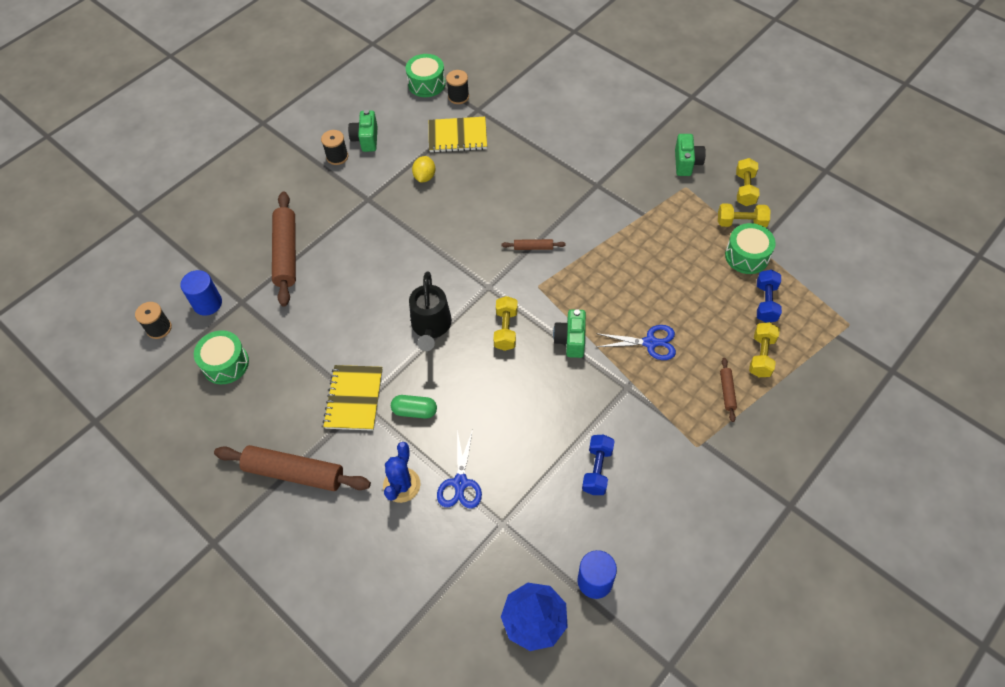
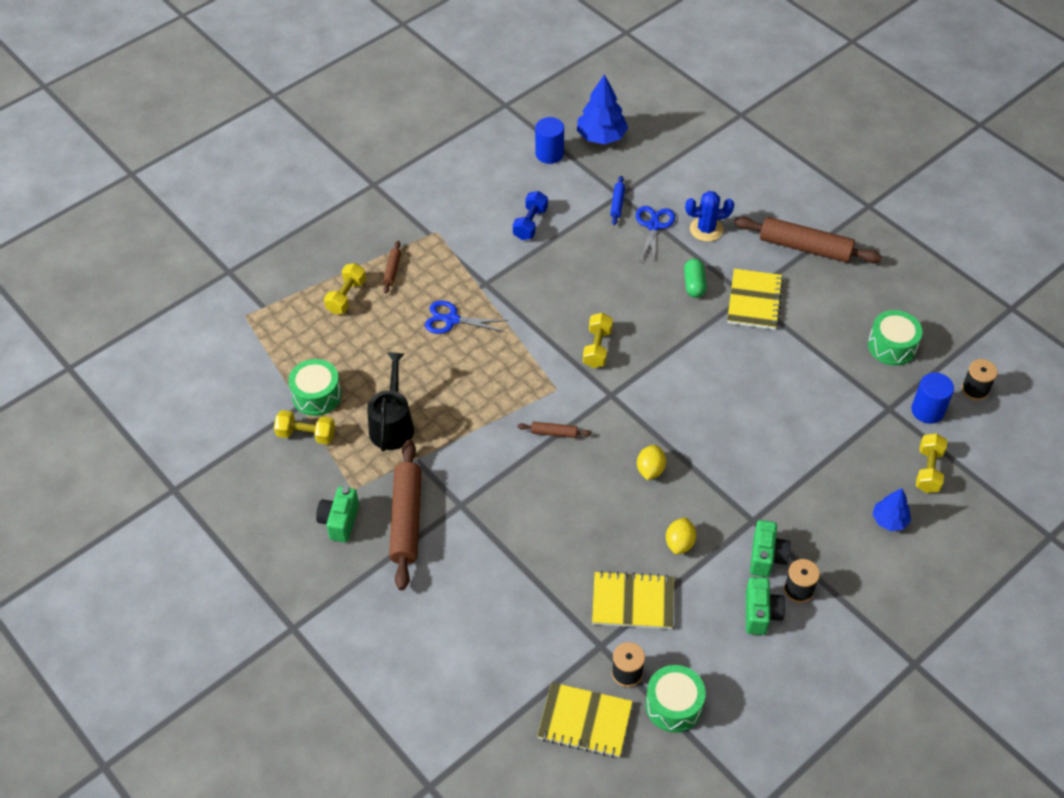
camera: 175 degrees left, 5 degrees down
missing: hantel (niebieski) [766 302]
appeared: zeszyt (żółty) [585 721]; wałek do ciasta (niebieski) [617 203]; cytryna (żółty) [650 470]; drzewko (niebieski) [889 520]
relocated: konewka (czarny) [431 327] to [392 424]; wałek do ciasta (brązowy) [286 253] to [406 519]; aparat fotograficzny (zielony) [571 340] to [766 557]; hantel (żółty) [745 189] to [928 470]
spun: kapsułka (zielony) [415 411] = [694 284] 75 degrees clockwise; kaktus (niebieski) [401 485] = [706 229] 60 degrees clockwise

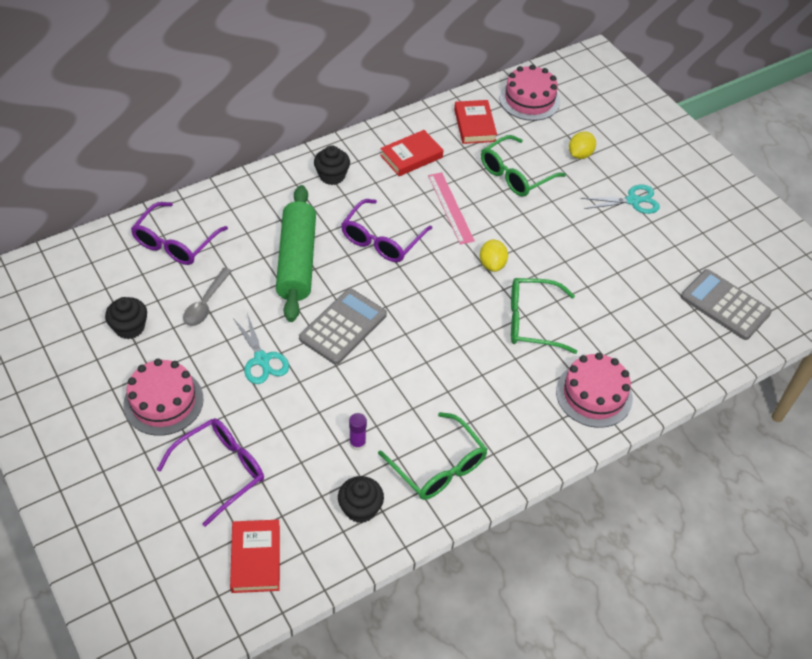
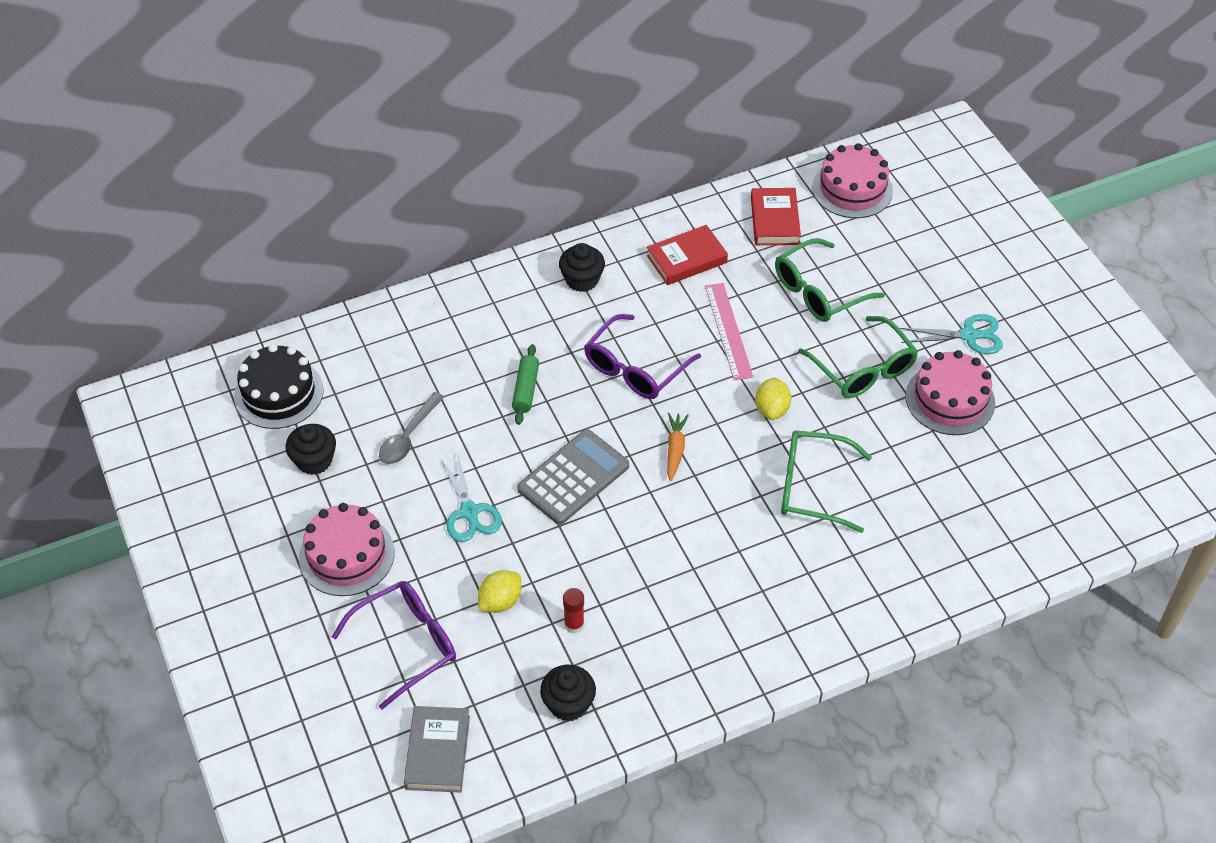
camera: 10 degrees right, 0 degrees up
missing: okulary (fioletowy) [175 243]; kalkulator (szary) [725 305]
appeared: tort (czarny) [279 393]; marchewka (pomarańczowy) [675 449]
relocated: cytryna (żółty) [580 154] to [500 601]; okulary (zielony) [439 467] to [863 369]; tort (różowy) [594 394] to [950 399]
colour: książka (czerwony) [255 558] to książka (szary) [437 752]; klej w sztyfcie (fioletowy) [357 443] to klej w sztyfcie (czerwony) [574 624]
size: wałek do ciasta (zielony) [297 261] = [526 389] x0.46

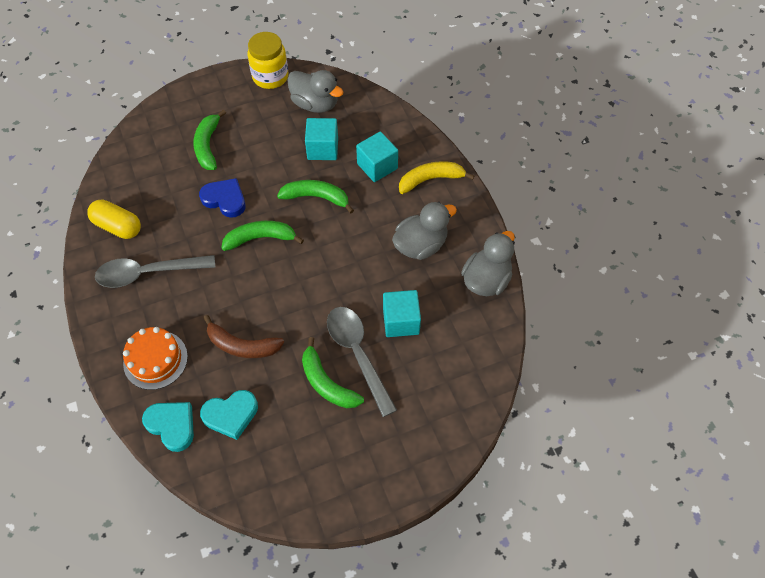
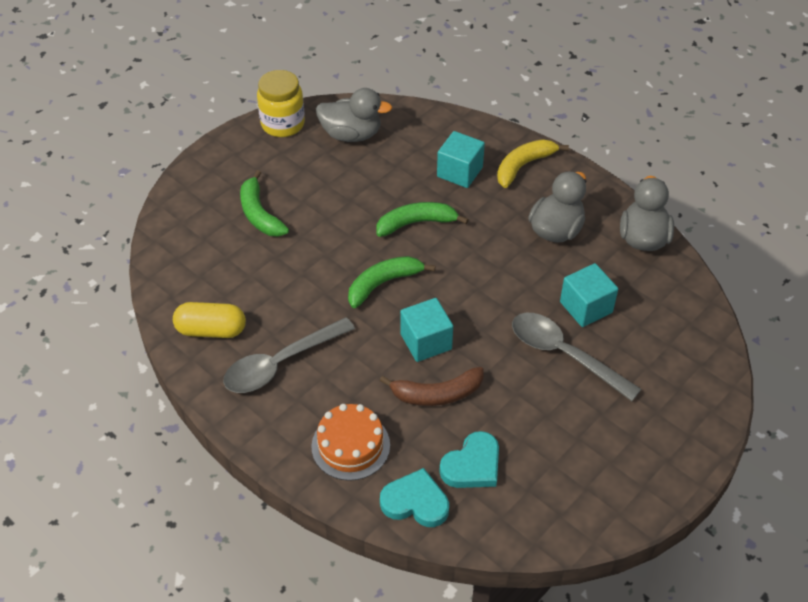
camera: 25 degrees left, 10 degrees down
missing: serce (niebieski) [225 199]; banan (zielony) [327 382]
relocated: sześcian (turkusowy) [322 149] to [426 341]

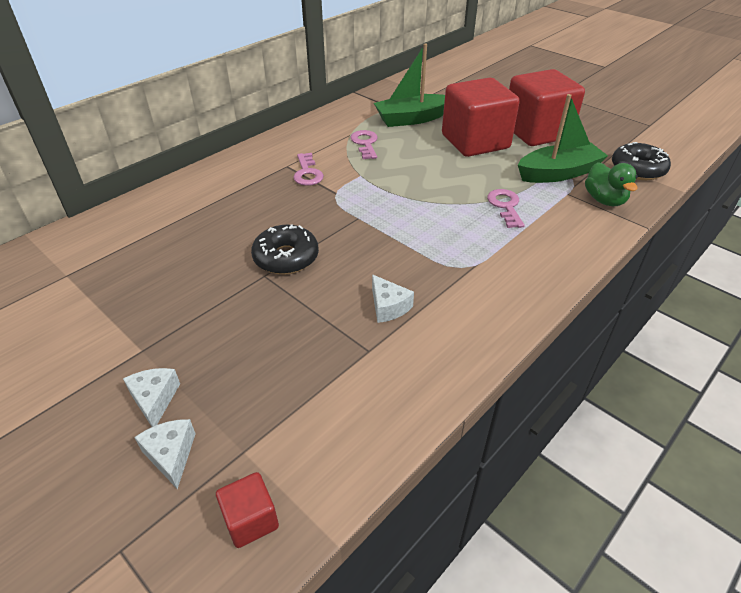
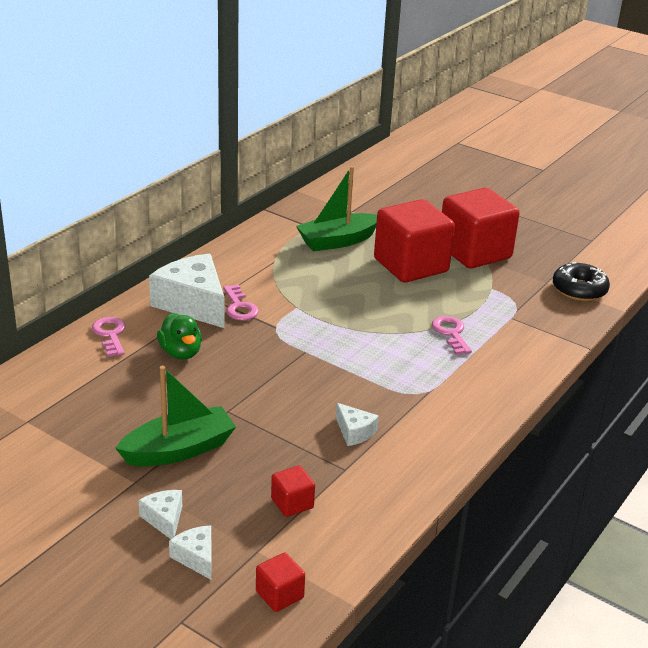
camera: 10 degrees left, 10 degrees down
missing: donut (czarny) [286 257]
appeared: ser (biały) [193 304]; sześcian (czerwony) [292 503]
relocated: klucz (różowy) [365 143] to [110 335]; łódka (zielony) [558 173] to [179 450]; kaczka (zielony) [604 200] to [181 353]

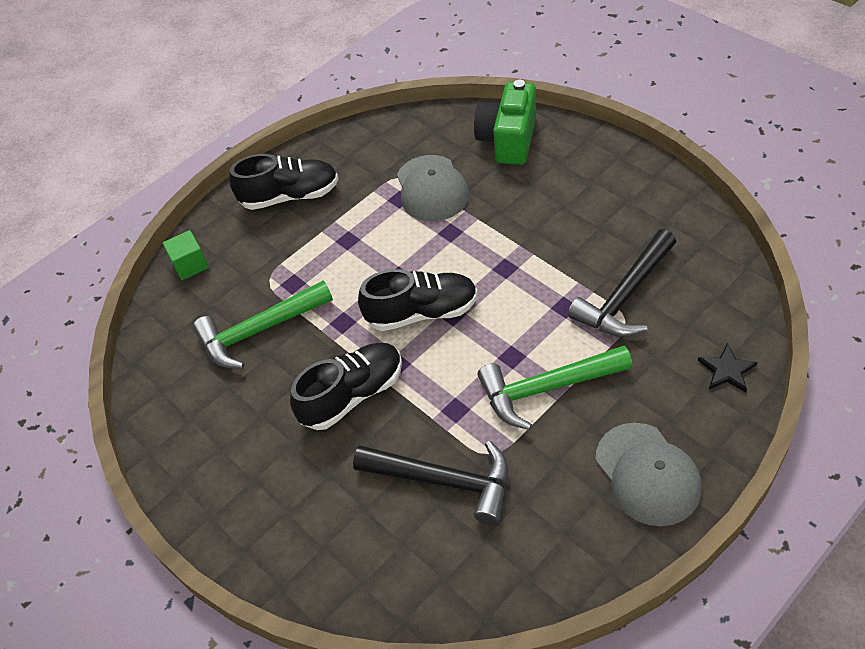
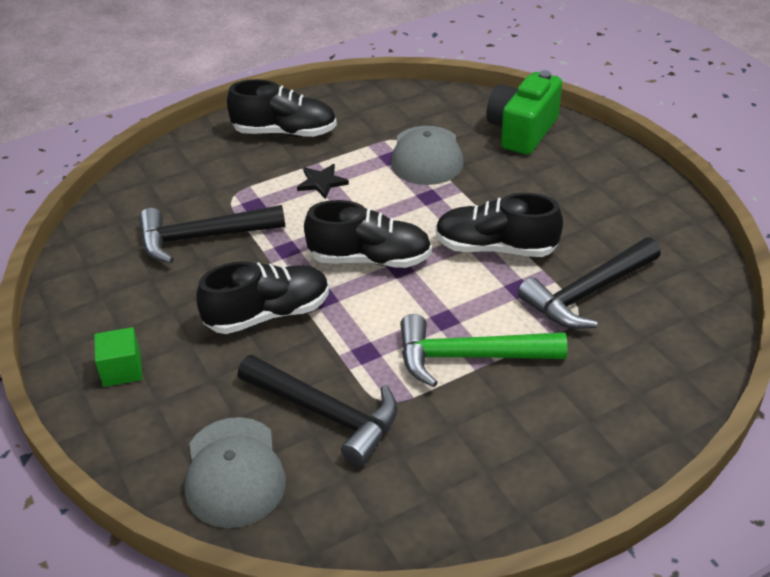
camera: 10 degrees right, 10 degrees down
appeared: but (czarny) [495 248]
relocated: sześcian (zielony) [190 265] to [122 370]; czapka (szary) [647 474] to [234 472]; gwiazda (czarny) [727 370] to [322 182]
colour: młotek (zielony) [259 330] to młotek (czarny) [203 237]

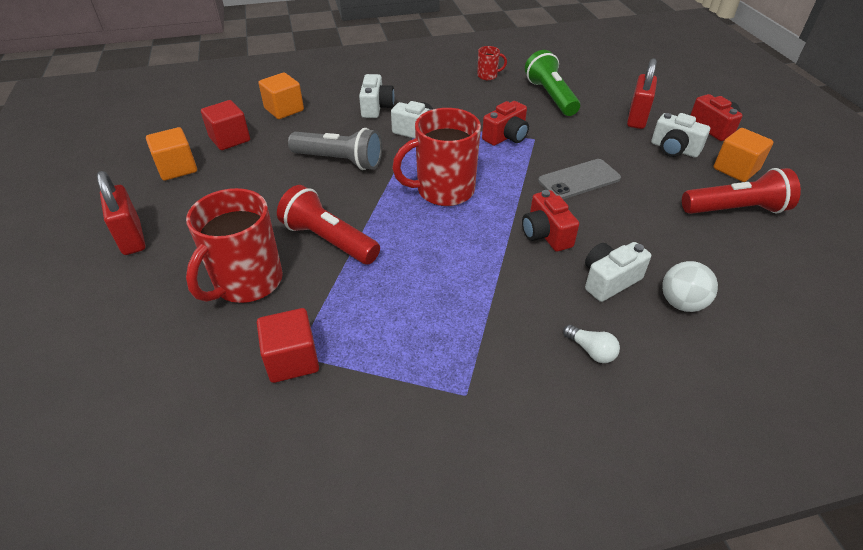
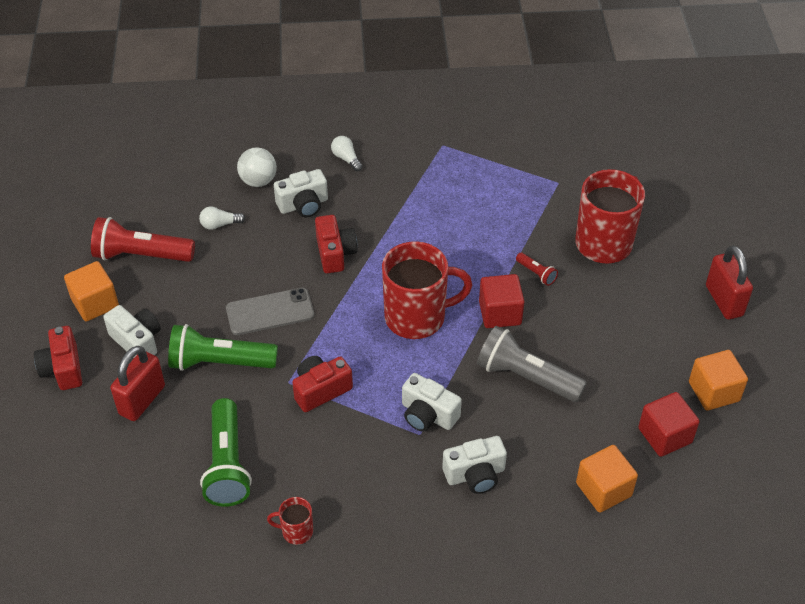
camera: 170 degrees left, 5 degrees up
appeared: latarka (zielony) [219 362]; żarówka (biały) [220 224]
relocated: sześcian (czerwony) [292 359] to [500 313]
spun: aparat fotograficzny (biały) [376 107] = [475 474] 120 degrees counterclockwise
size: latarka (czerwony) [329 240] = [536 273] x0.45

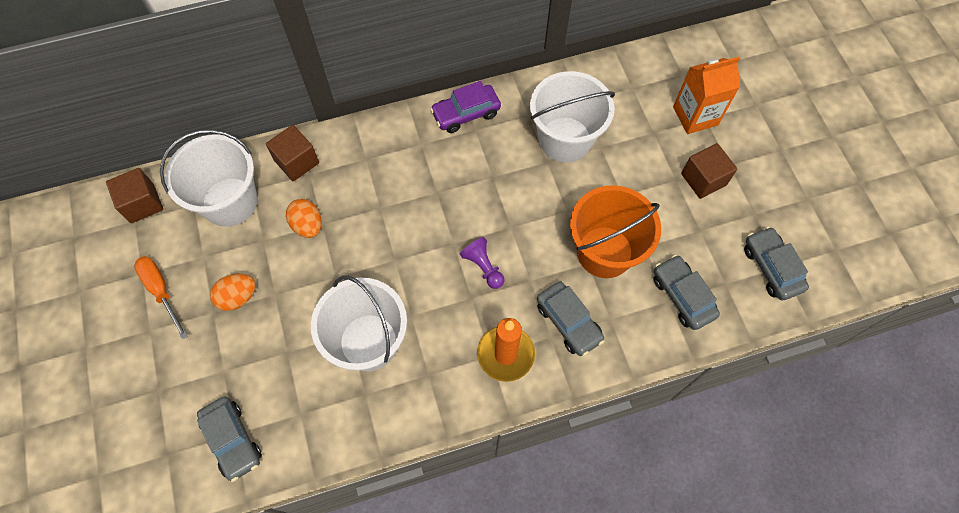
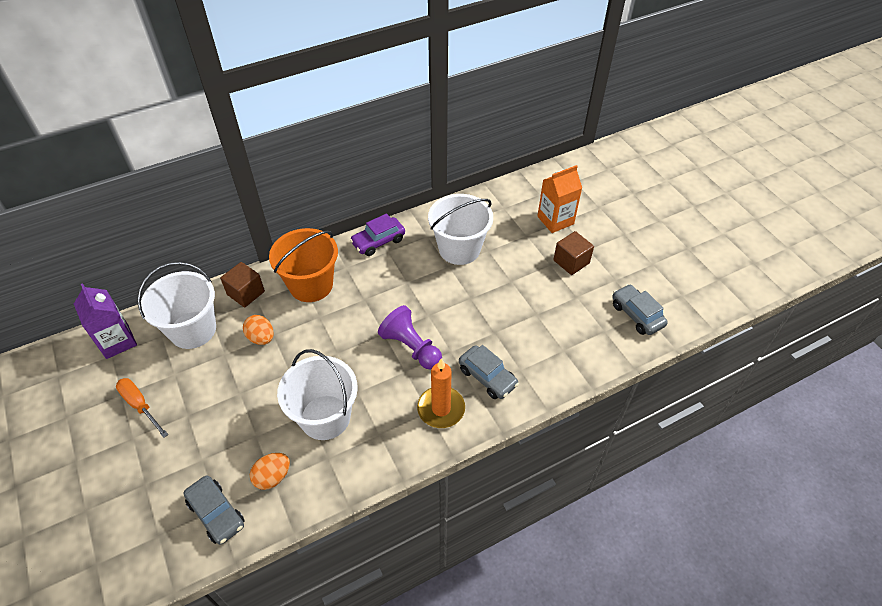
camera: 10 degrees left, 15 degrees down
missing: samochód (szary) [682 296]
relocated: jajko (pomarańczowy) [238 297] to [273 477]; wiadro (pomarańczowy) [604 252] to [311 285]
exchanged: sześcian (brązowy) [142 203] to karton mleka (fioletowy) [117 341]
size: pionek (fioletowy) [483 267] = [411 347] x1.61

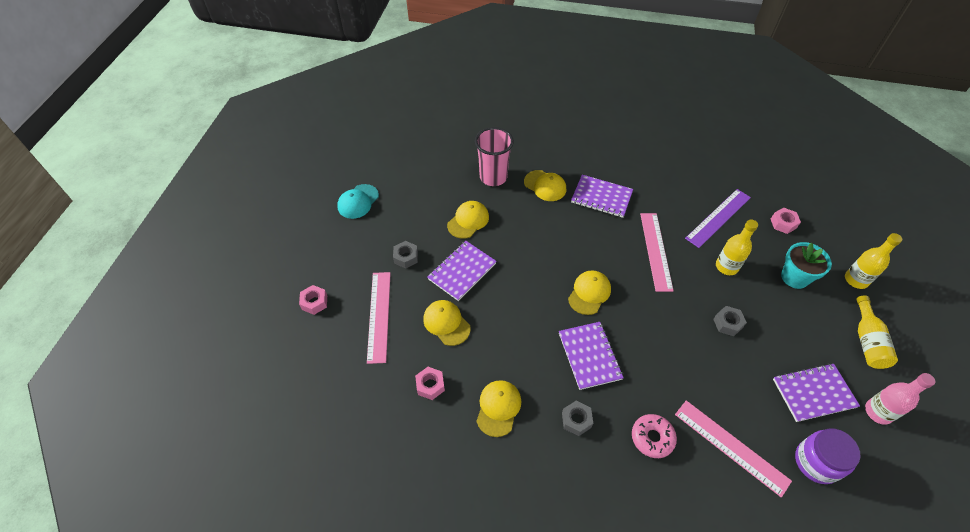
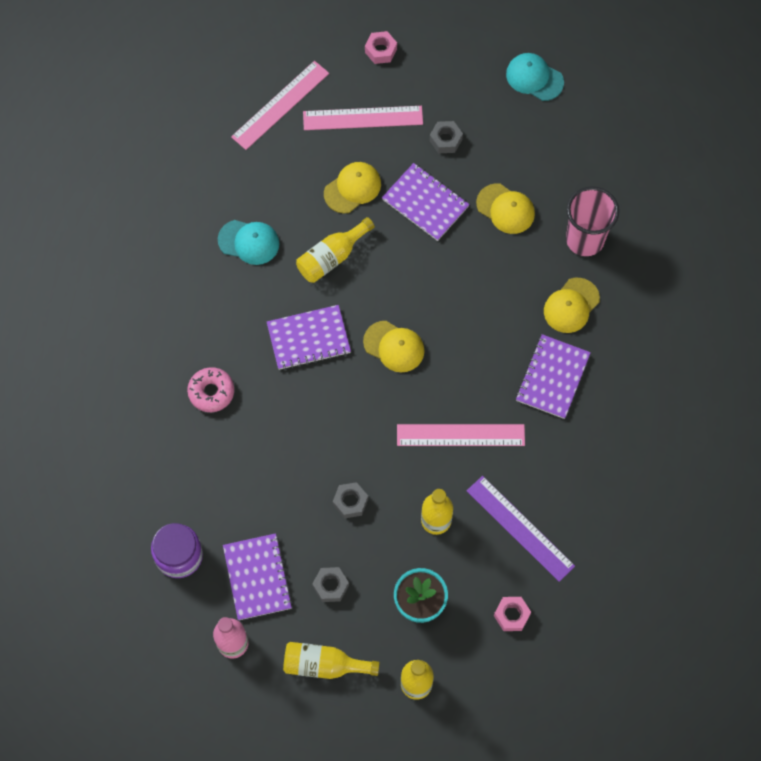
camera: 90 degrees right, 15 degrees up
missing: nakrętka (różowy) [430 385]
appeared: butelka (żółty) [332 257]
relocated: linijka (różowy) [731 447] to [280 105]; nakrętka (szary) [576 420] to [330 586]
colour: czapka (żółty) [498 408] to czapka (turkusowy) [249 242]

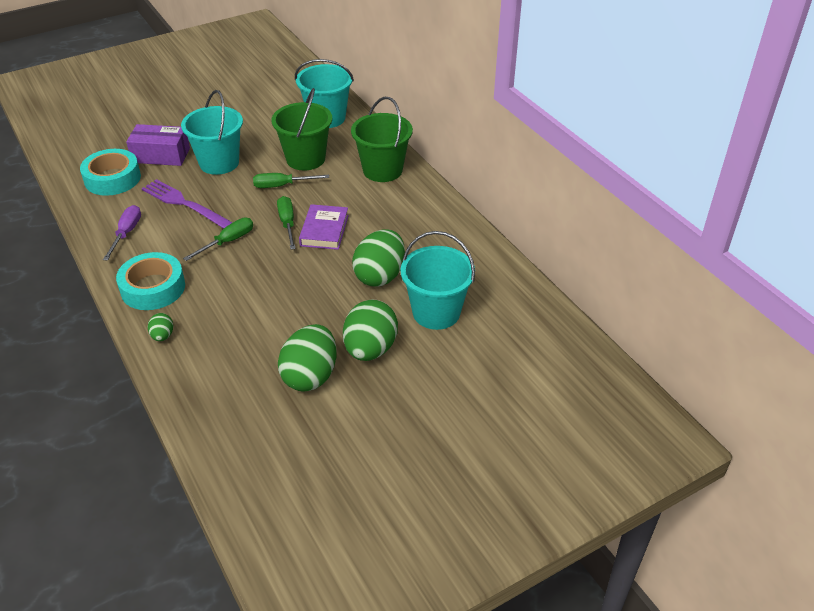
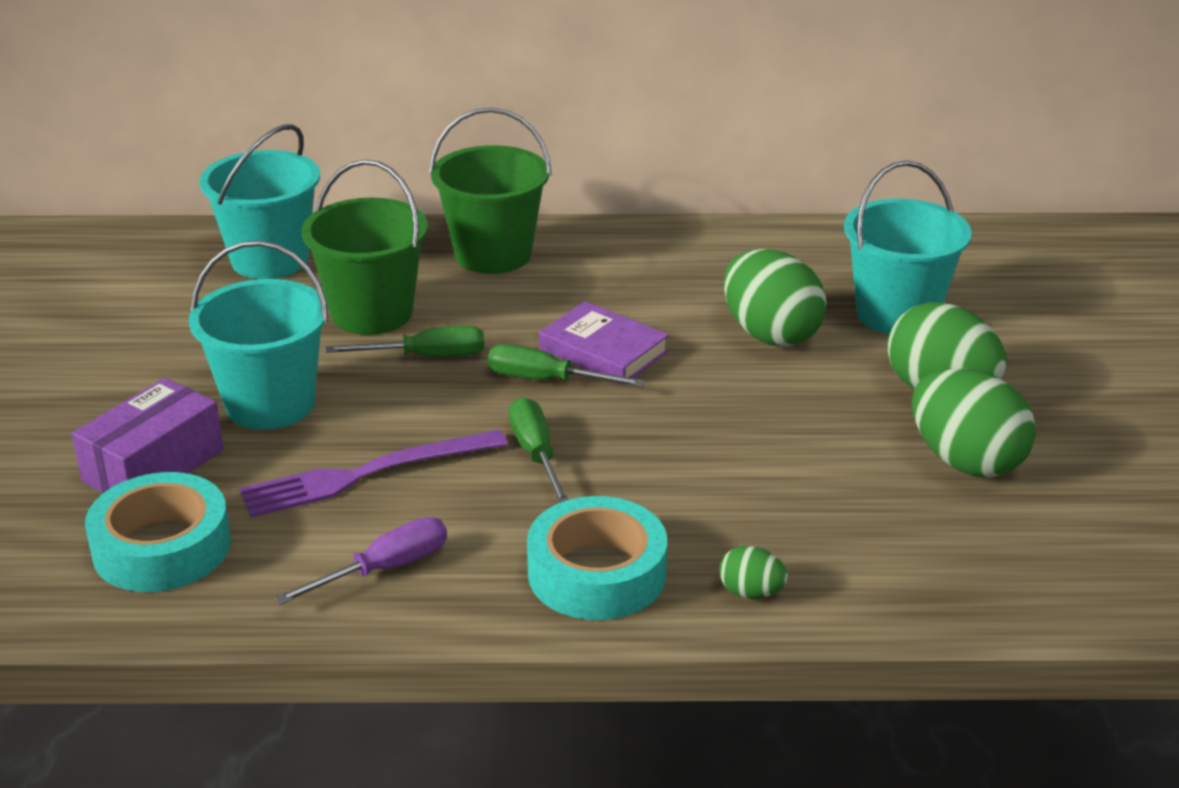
camera: 60 degrees left, 10 degrees down
spun: śrubokręt (fioletowy) [126 233] = [384 569] 105 degrees clockwise; śrubokręt (zielony) [282 185] = [426 357] 120 degrees counterclockwise

